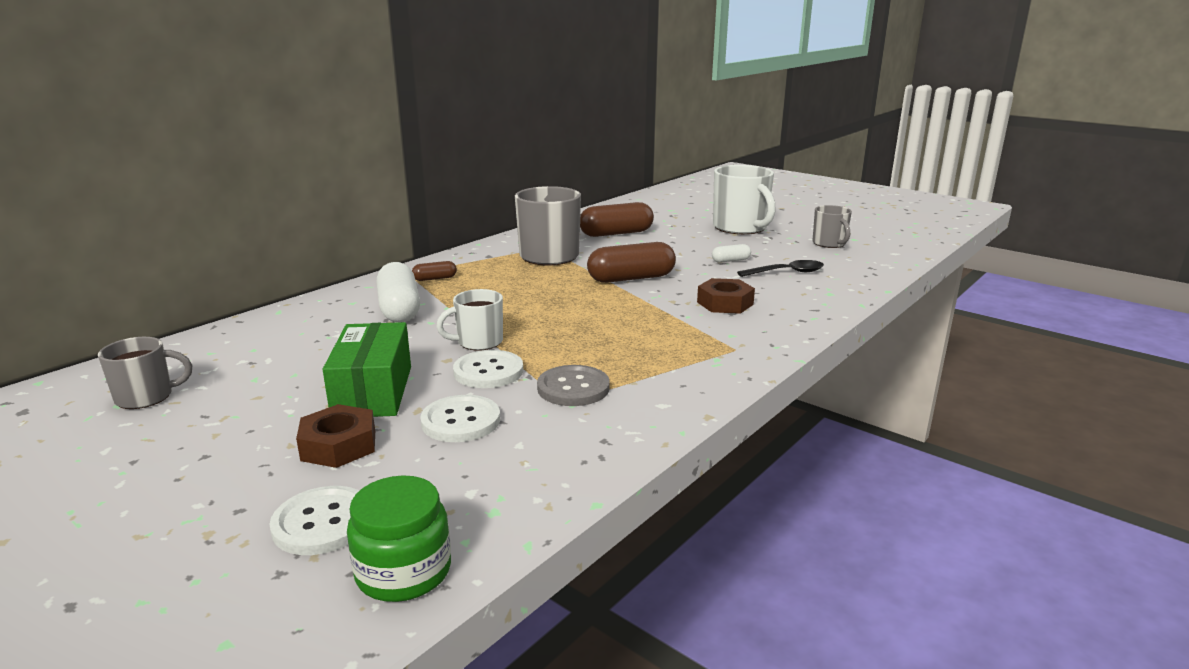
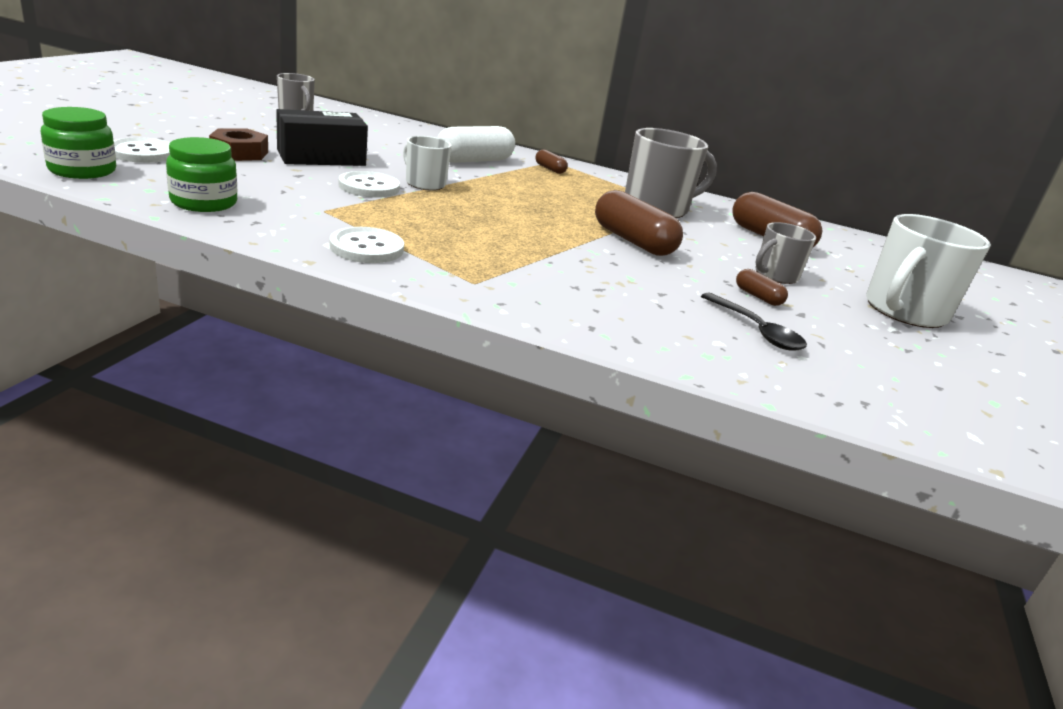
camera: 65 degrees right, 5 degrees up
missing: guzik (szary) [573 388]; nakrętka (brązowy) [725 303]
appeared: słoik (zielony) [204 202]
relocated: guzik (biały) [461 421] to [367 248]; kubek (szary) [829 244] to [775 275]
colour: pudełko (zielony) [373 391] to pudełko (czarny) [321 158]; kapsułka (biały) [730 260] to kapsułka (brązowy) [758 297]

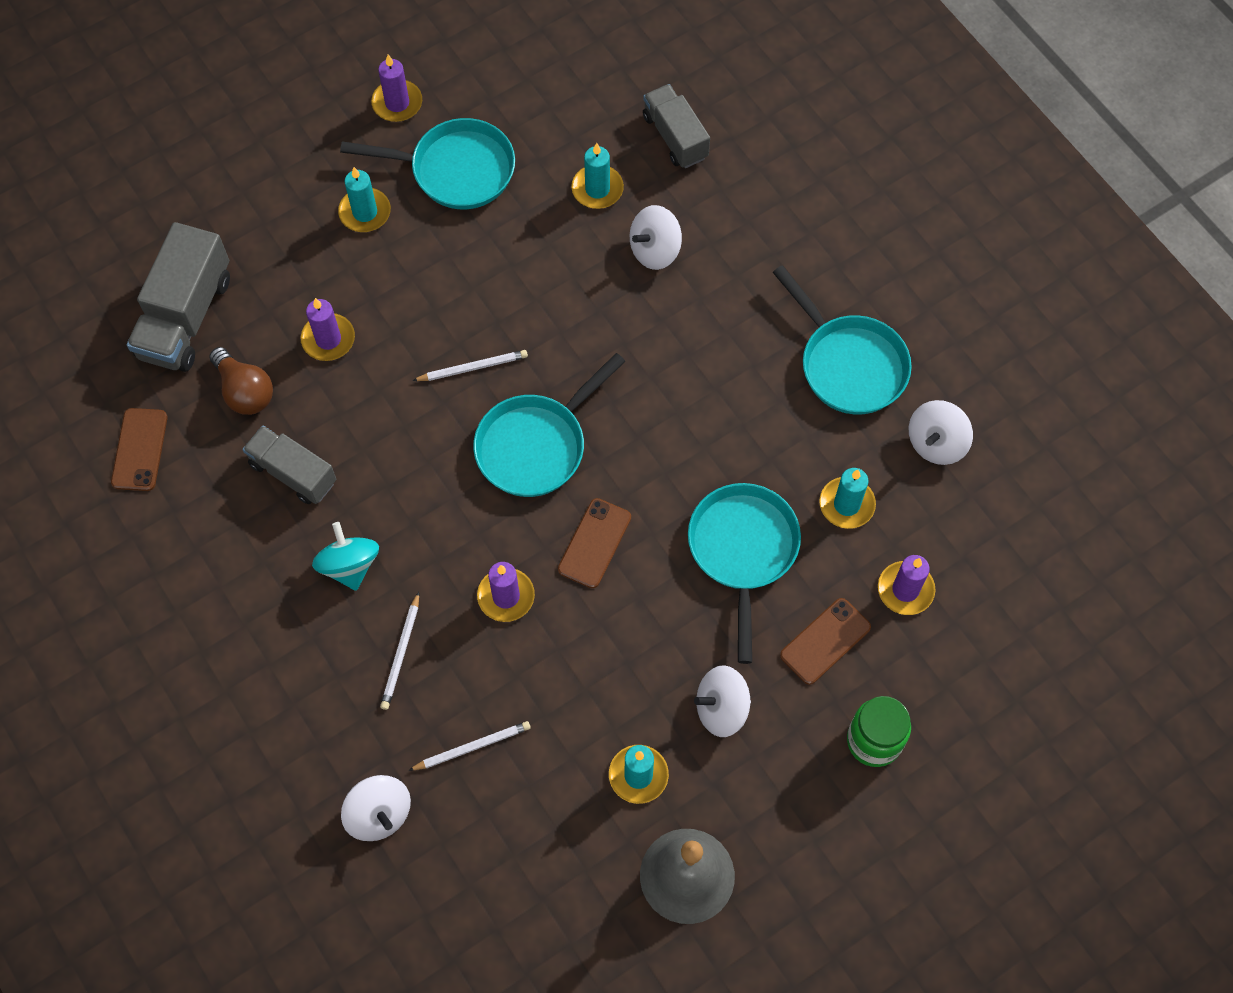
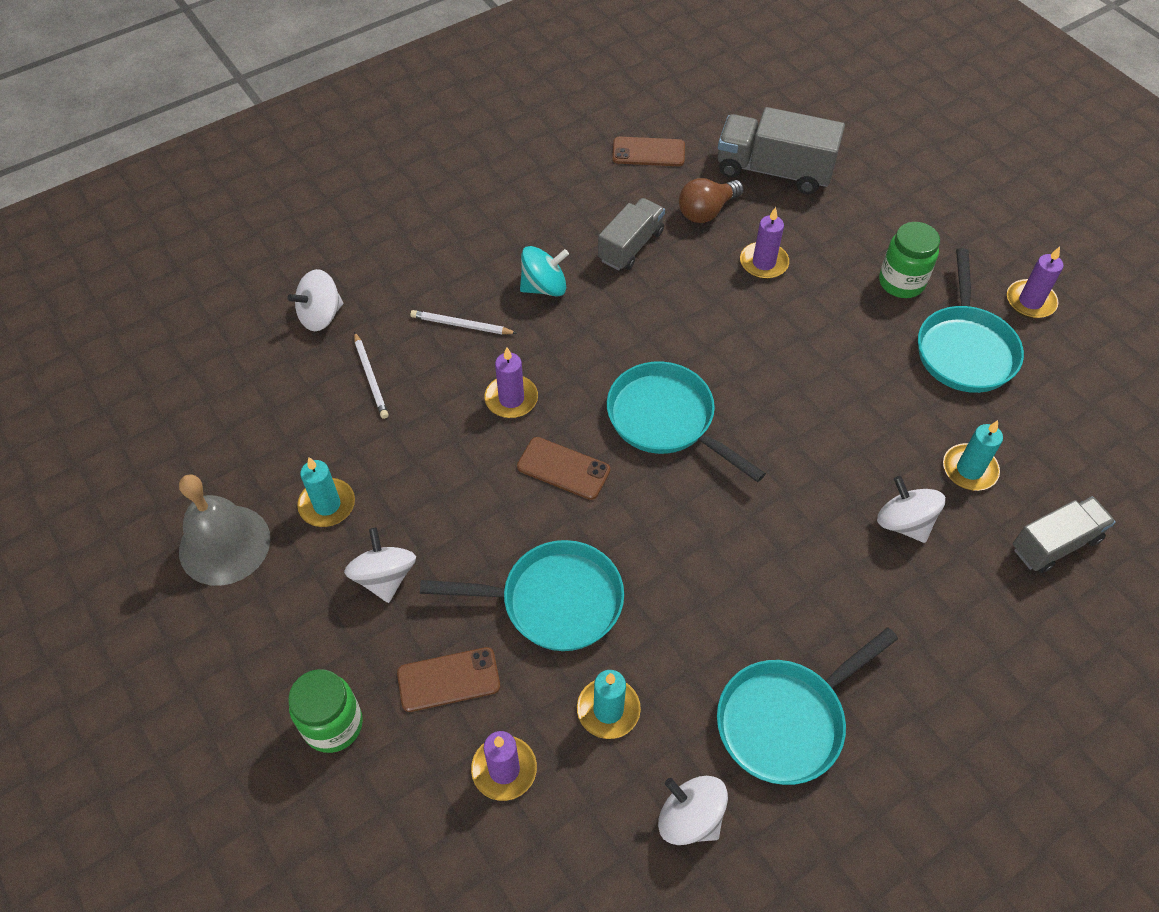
camera: 90 degrees right, 10 degrees down
missing: ołówek (biały) [473 367]
exchanged: świeca (turkusowy) [365 212] to słoik (zielony) [901 282]
spun: telefon (brązowy) [825 641] = [448 679] 60 degrees counterclockwise

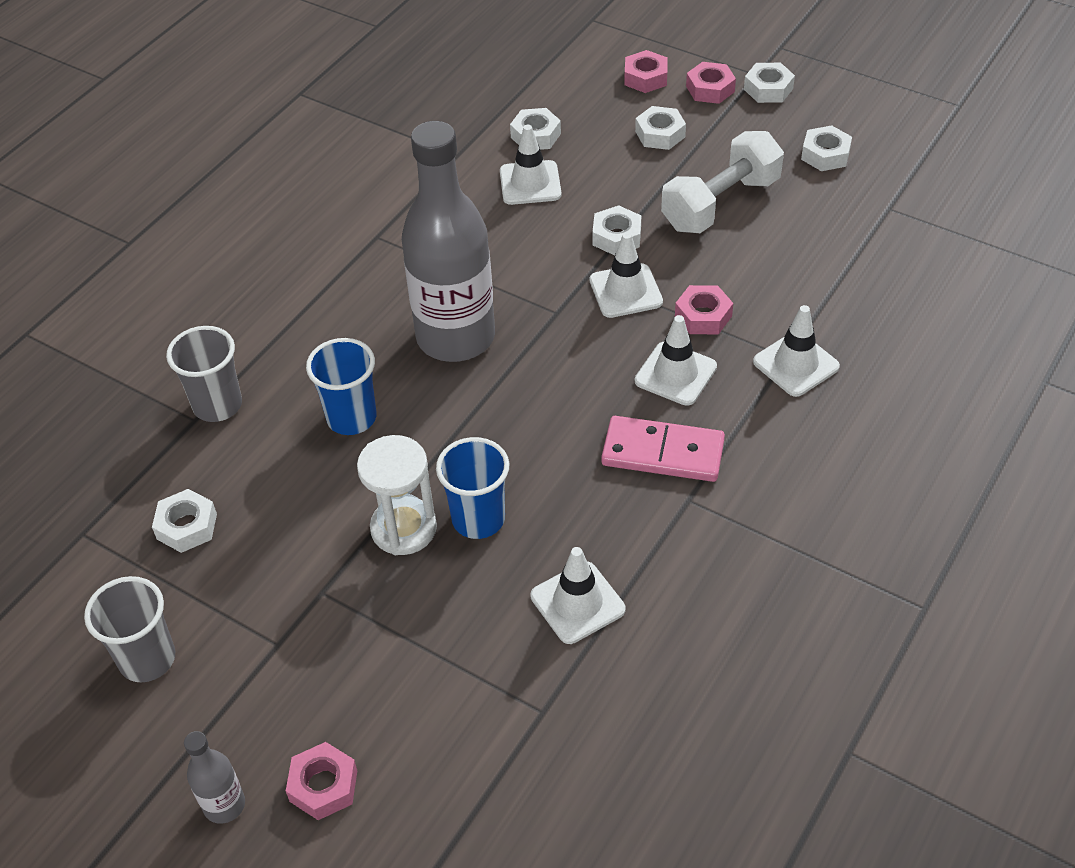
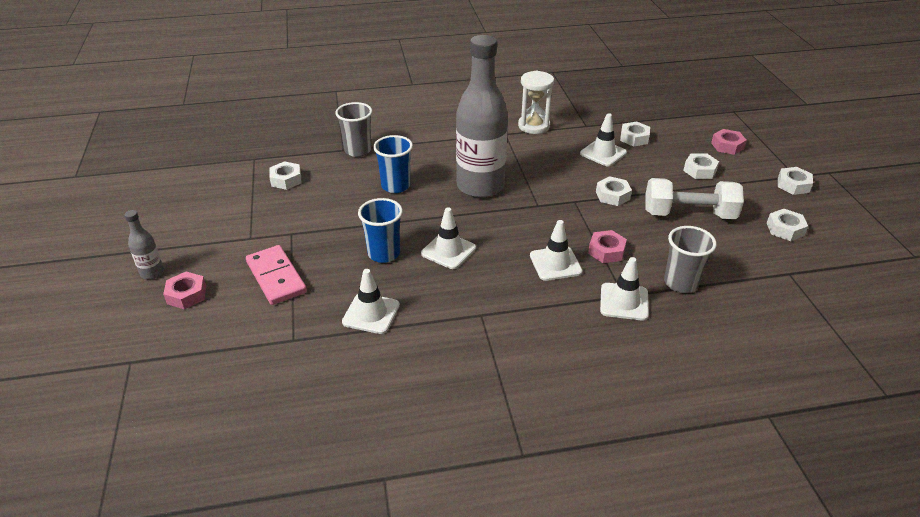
camera: 45 degrees right, 10 degrees down
missing: nakrętka (różowy) [710 89]
relocated: kostka domina (różowy) [662 453] to [276 277]; pachołek (biały) [625 291] to [448 251]; klepsydra (biały) [403 528] to [534 126]; szklanka (szary) [147 659] to [680 283]

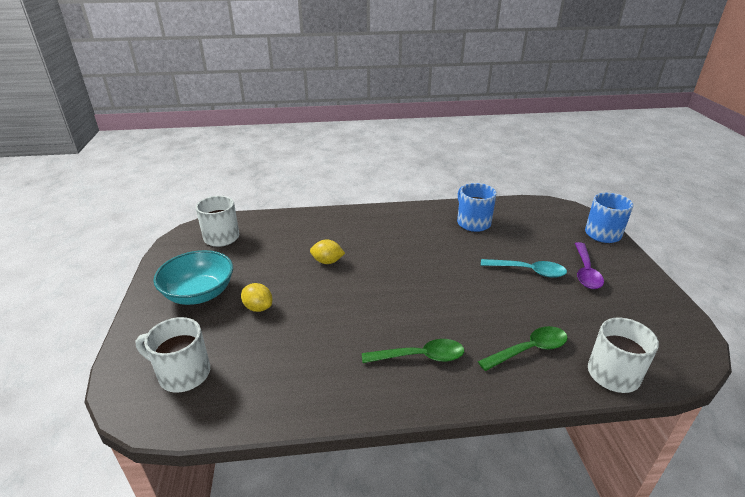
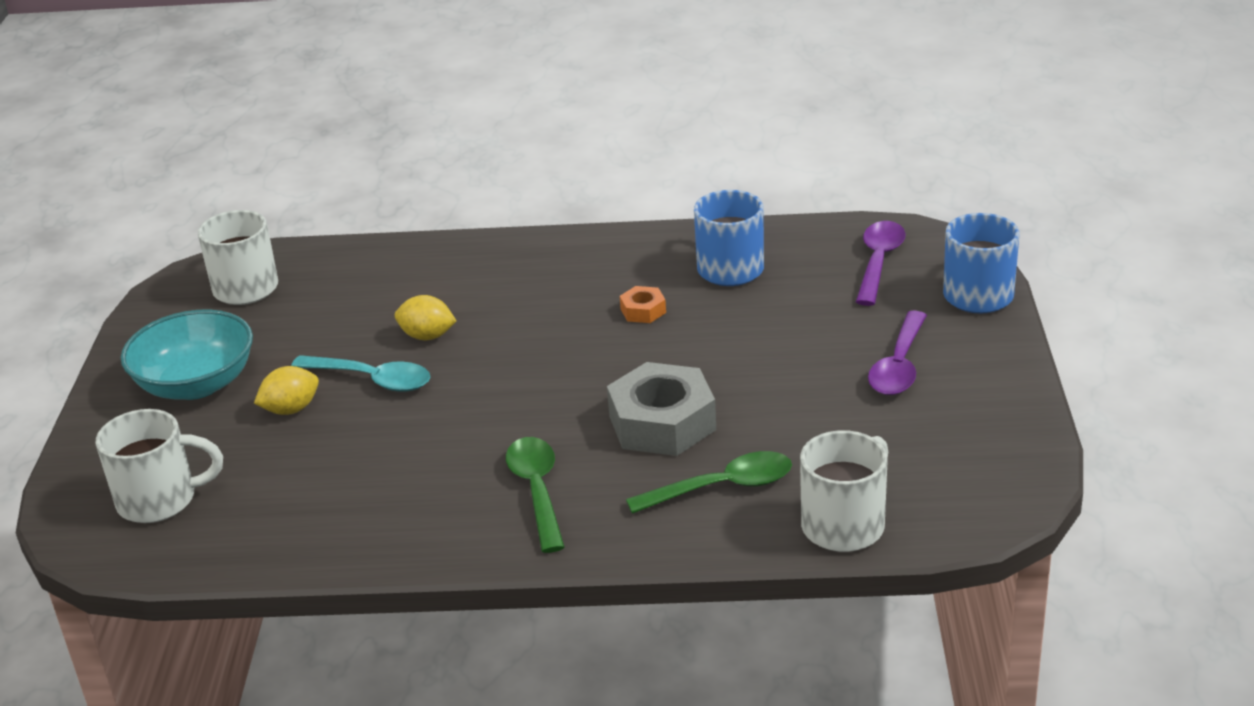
camera: 10 degrees right, 0 degrees up
appeared: nakrętka (szary) [662 423]; nakrętka (pomarańczowy) [643 311]; łyżka (fioletowy) [878 262]
relocated: łyżka (turkusowy) [528 271] to [372 380]
spun: kubek (biały) [183 374] = [160 500] 150 degrees clockwise; cytryna (żółty) [258 307] = [291 409] 75 degrees counterclockwise; łyżka (zielony) [420 357] = [537 491] 105 degrees counterclockwise

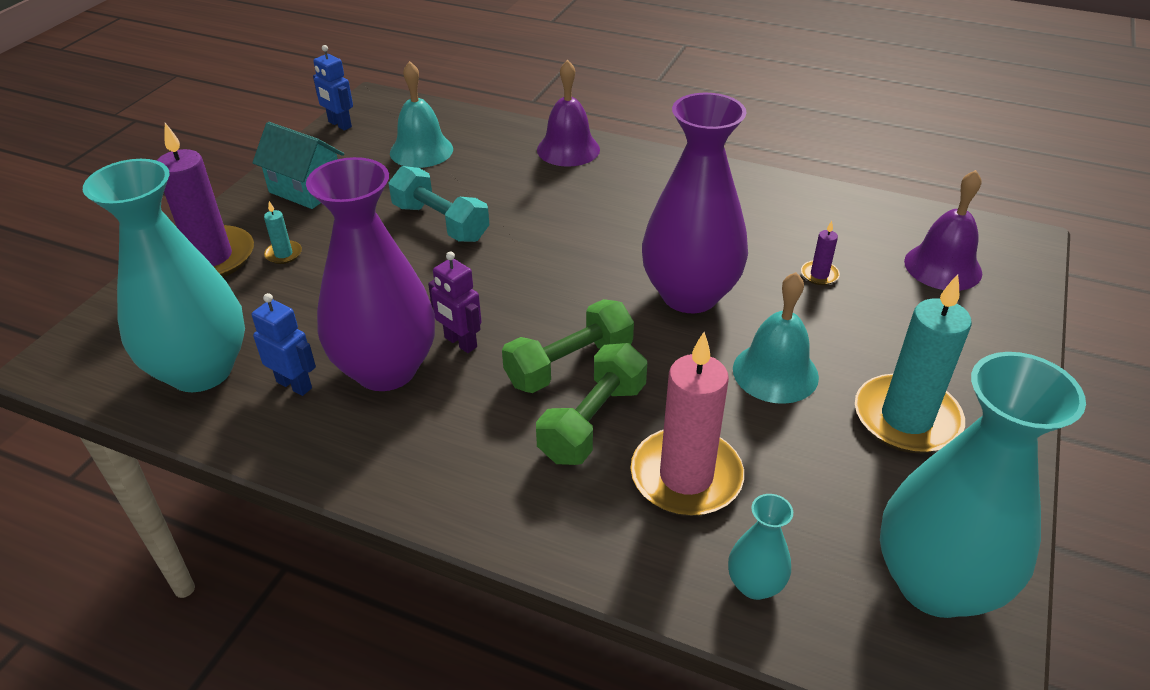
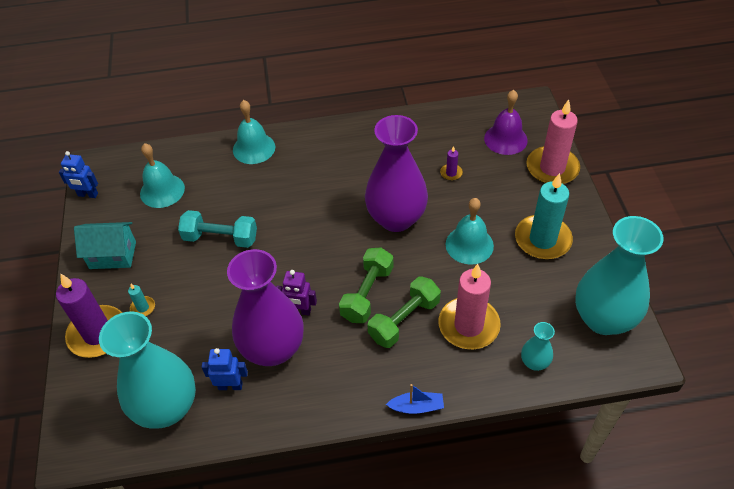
camera: 30 degrees left, 10 degrees up
appeared: łódka (niebieski) [416 407]; świeca (różowy) [552 168]
colour: dzwonek (fioletowy) [568 149] to dzwonek (turkusowy) [254 148]
spun: hantel (zielony) [593 422] = [404 320] 45 degrees clockwise

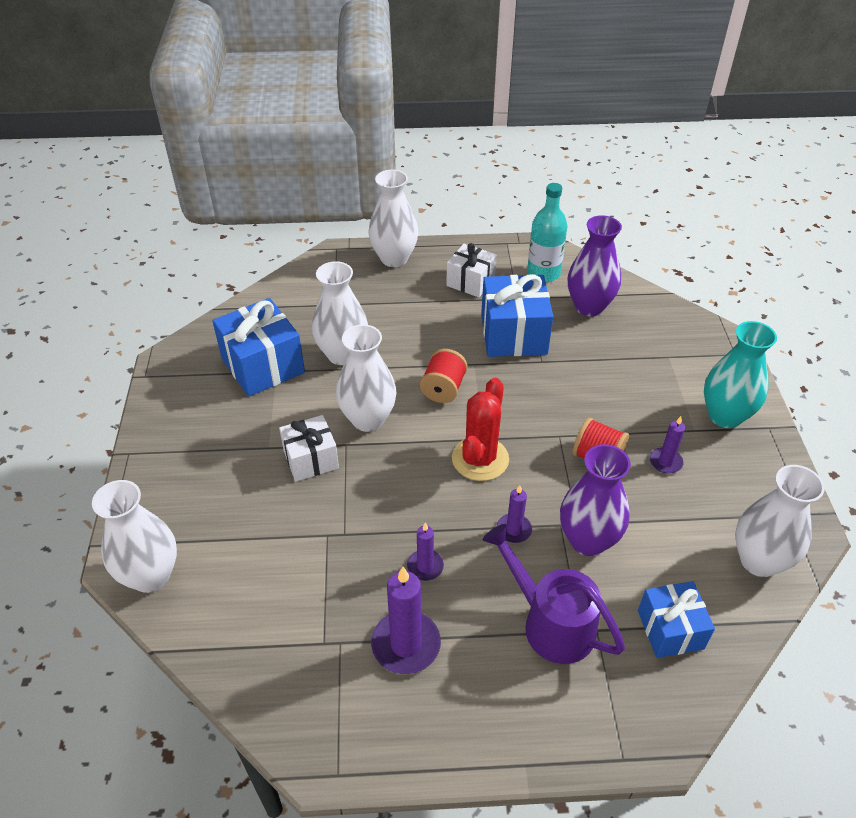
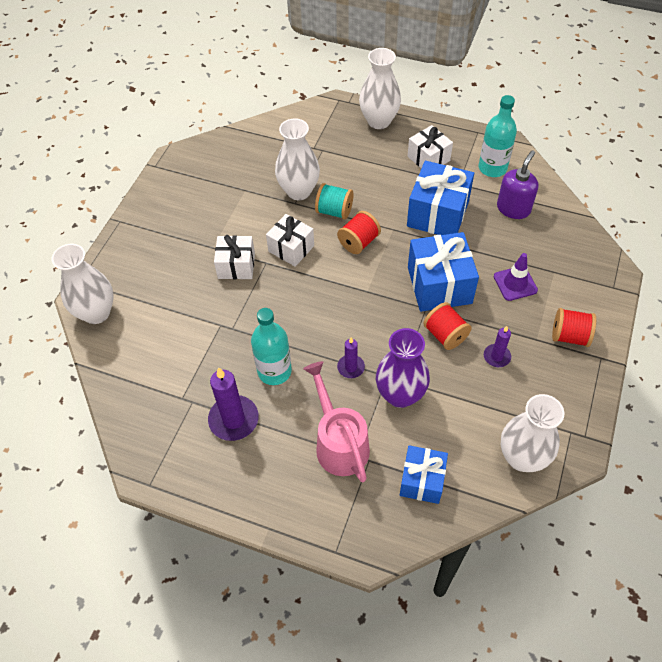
camera: 25 degrees right, 10 degrees up
missing: kaktus (czerwony) [480 459]
appeared: szpulka (turkusowy) [334 211]; pachołek (fioletowy) [515 283]
relocated: prezent (niebieski) [262 365] to [439 285]
exchanged: świeca (fioletowy) [425 566] to butelka (turkusowy) [274 371]; wazon (biały) [368 419] to prezent (biały) [291 248]; wazon (fioletowy) [589 307] to dozownik mydła (fioletowy) [513 208]; wazon (turkusowy) [725 416] to szpulka (czerwony) [569 336]
colour: konewka (fioletowy) [549 622] to konewka (różowy) [338 442]

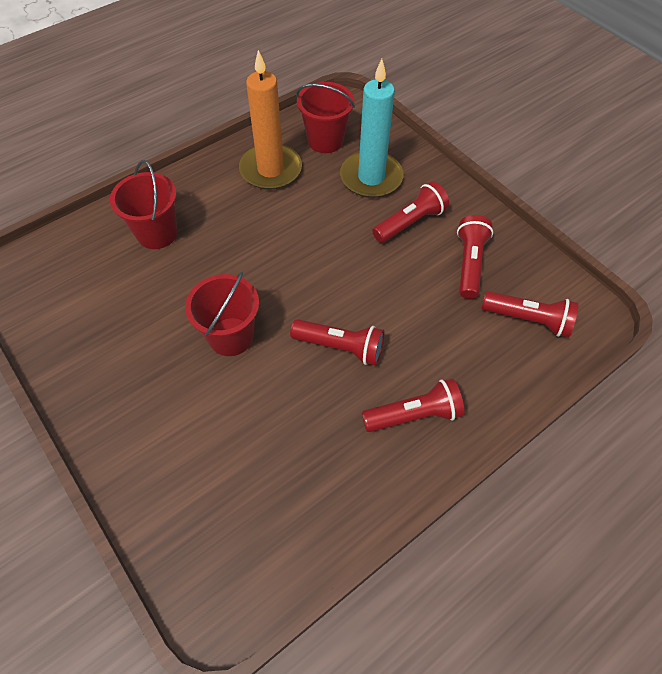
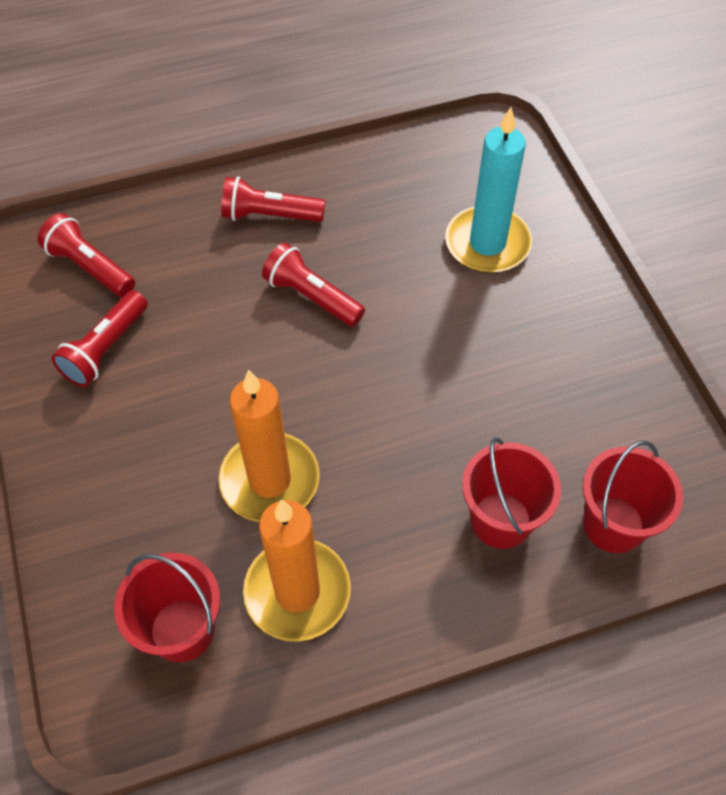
camera: 160 degrees left, 0 degrees up
missing: latarka (czerwony) [410 222]
appeared: świeca (pomarańczowy) [270 480]
relocated: świeca (turkusowy) [371 177] to [487 244]; wiadro (czerwony) [231 336] to [613 524]

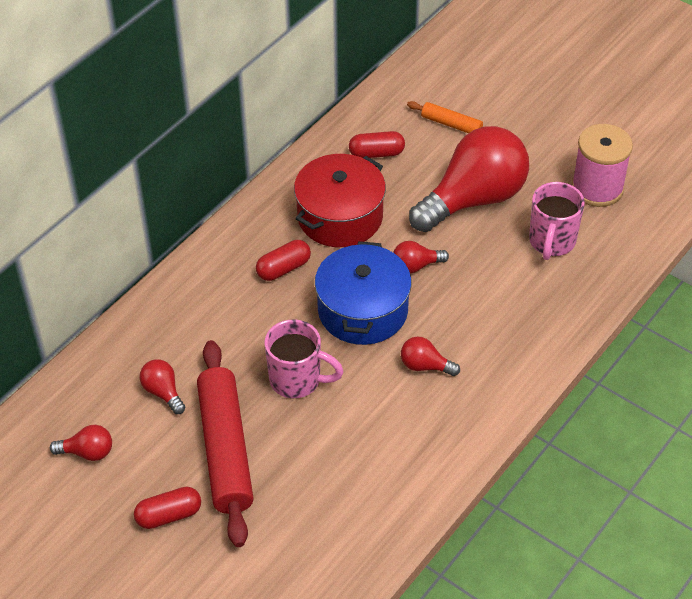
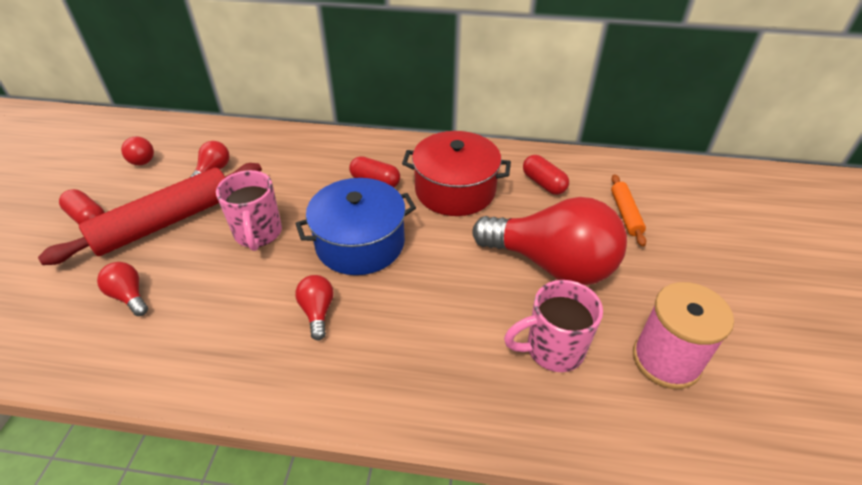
camera: 60 degrees right, 5 degrees down
relocated: żarówka (czerwony) [416 266] to [129 296]

